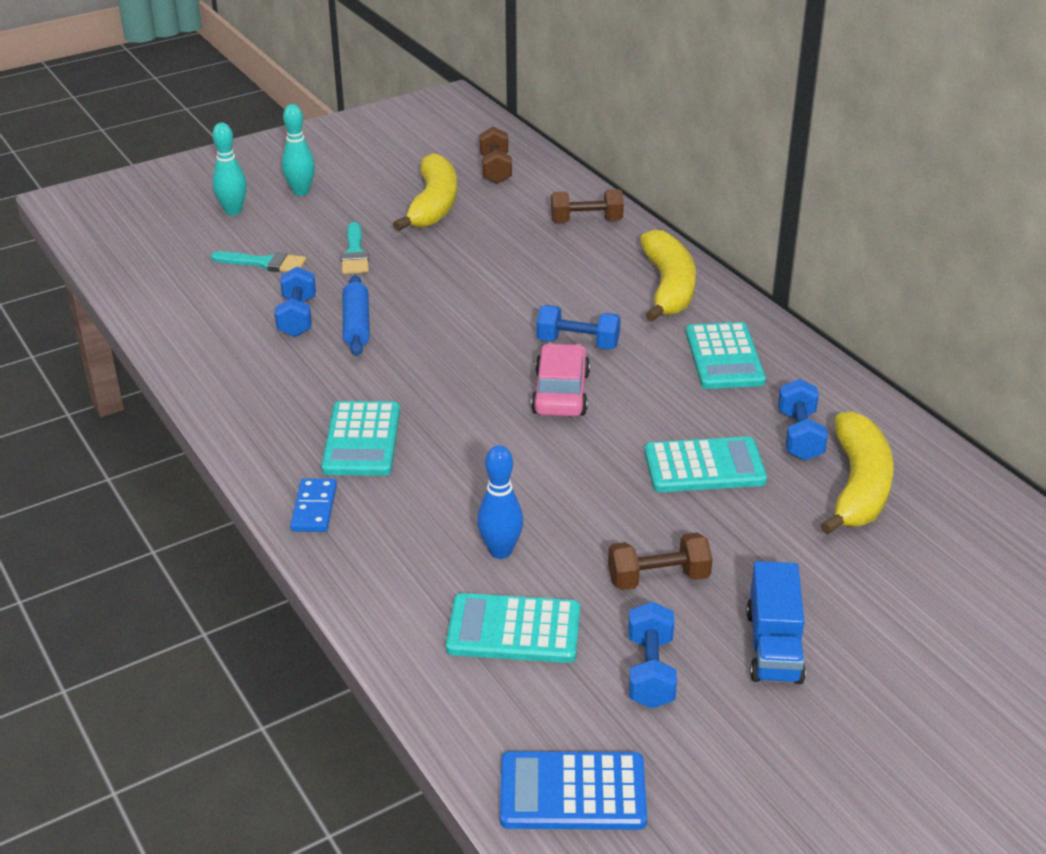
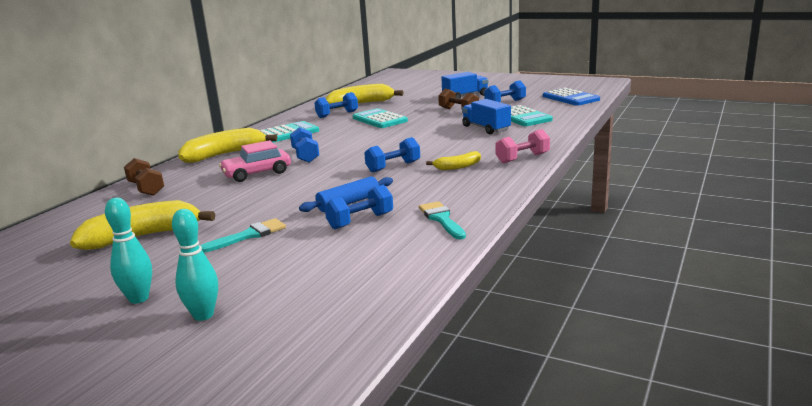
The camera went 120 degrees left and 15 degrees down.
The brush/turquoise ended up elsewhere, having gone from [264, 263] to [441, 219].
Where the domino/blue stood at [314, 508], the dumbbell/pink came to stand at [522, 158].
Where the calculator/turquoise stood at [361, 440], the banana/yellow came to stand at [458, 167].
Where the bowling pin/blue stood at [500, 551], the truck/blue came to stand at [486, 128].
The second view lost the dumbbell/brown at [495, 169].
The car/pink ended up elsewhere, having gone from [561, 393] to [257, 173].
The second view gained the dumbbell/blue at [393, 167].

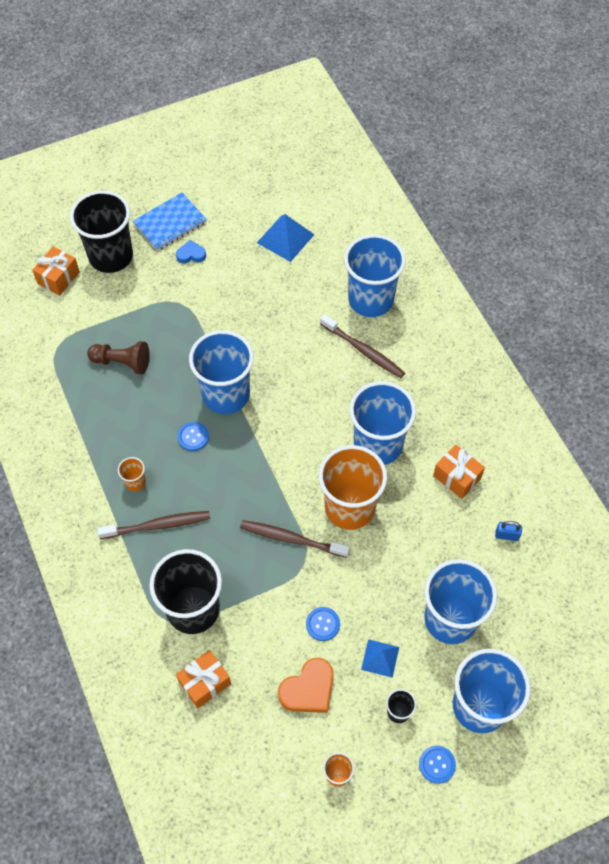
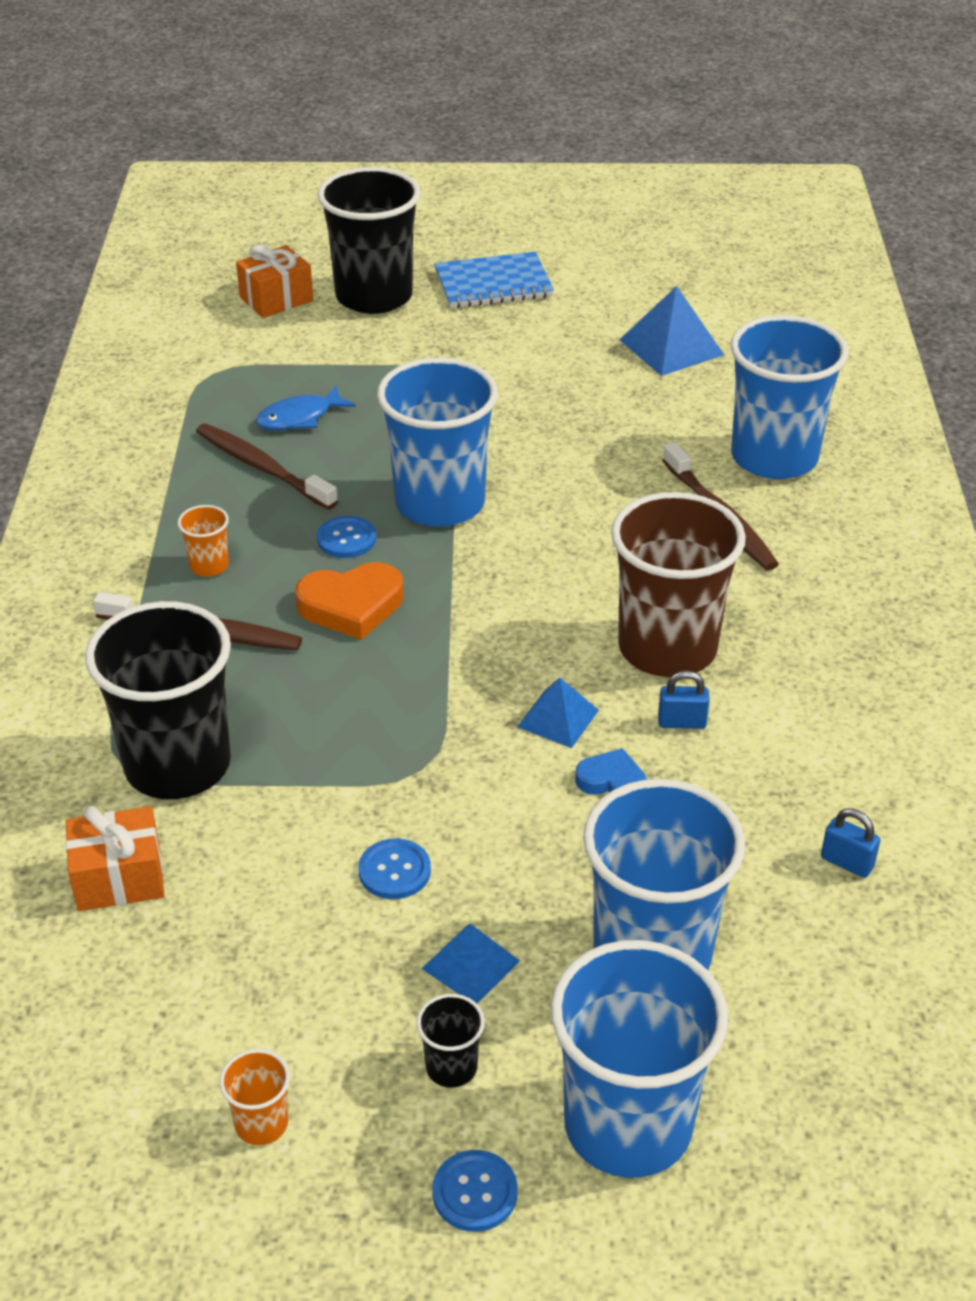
The camera went 25 degrees right and 20 degrees down.
Where the pawn/brown stood at [122, 362], the fish/blue came to stand at [299, 418].
The heart/blue ended up elsewhere, having gone from [191, 254] to [612, 781].
The toothbrush/brown ended up elsewhere, having gone from [291, 539] to [262, 467].
The heart/orange ended up elsewhere, having gone from [308, 689] to [351, 606].
Where the cup/orange stood at [349, 507], the pyramid/blue came to stand at [558, 718].
What was the cup/blue at [378, 445] turned into the cup/brown at [667, 648].
The second view lost the gift/orange at [457, 477].
The second view gained the padlock/blue at [681, 722].

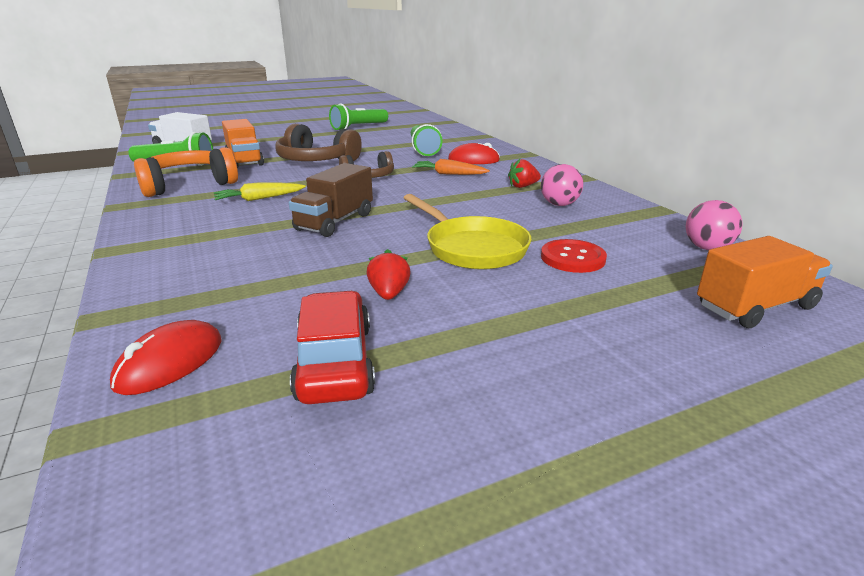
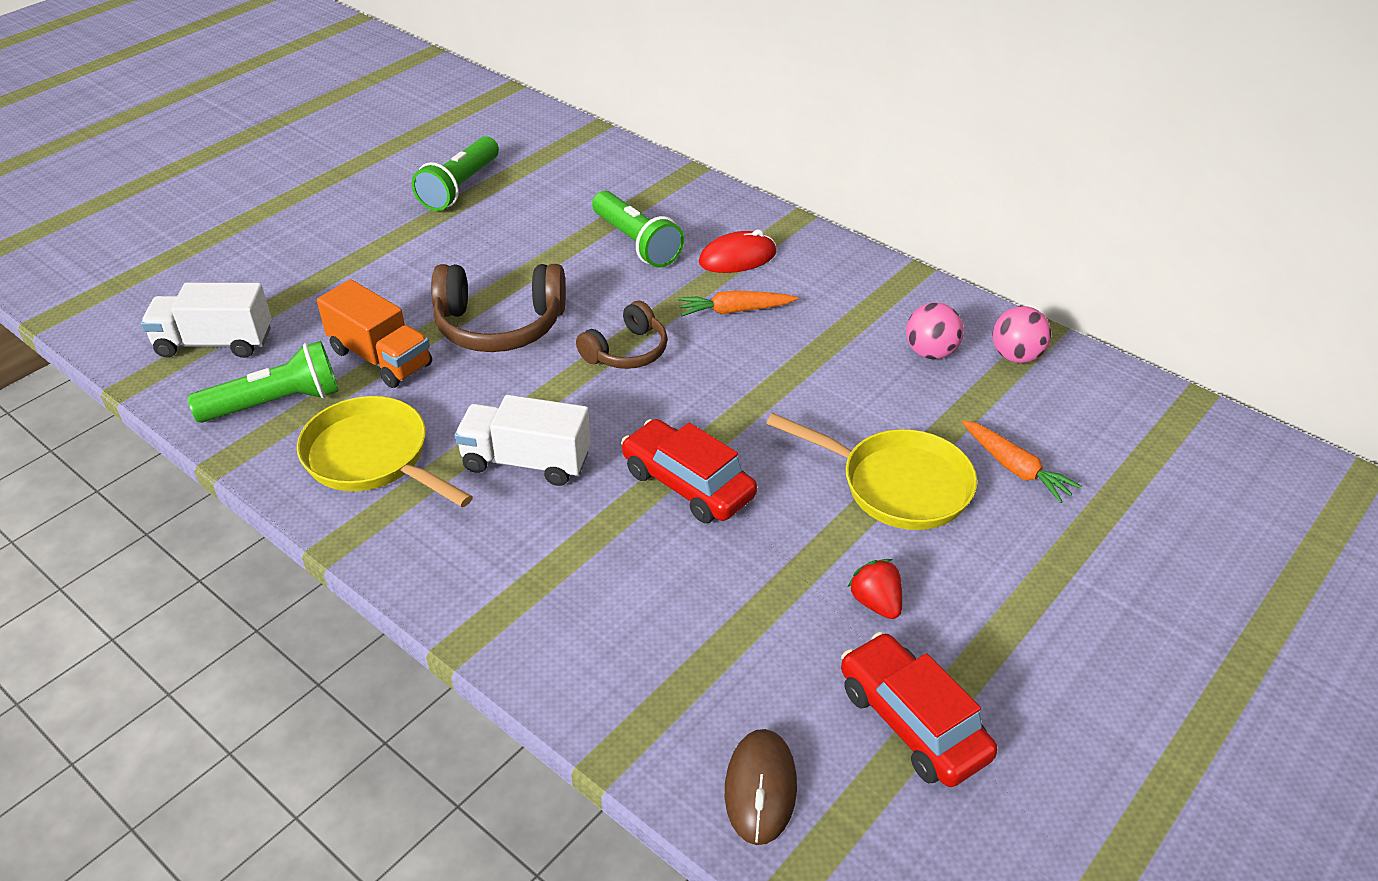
The camera went 25 degrees left and 15 degrees up.
What was the mouse/red at [170, 363] turned into the mouse/brown at [760, 788].
Where the headphones/orange stood at [188, 185], the pan/yellow came to stand at [372, 458].
Where the carrot/yellow stood at [259, 199], the truck/white came to stand at [526, 461].
Where the truck/brown stood at [335, 222], the car/red came to stand at [687, 484].
The second view lost the strawberry/red at [522, 186].
Where the button/red stood at [572, 258], the carrot/orange came to stand at [1015, 468].
The ball/pink ended up elsewhere, having gone from [707, 248] to [1016, 356].
The second view lost the truck/orange at [755, 307].

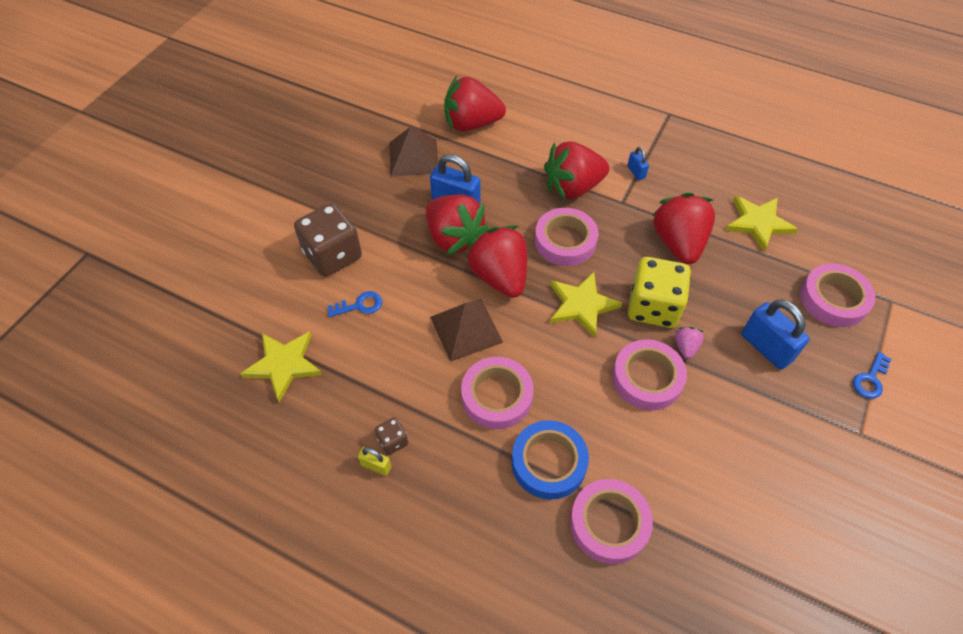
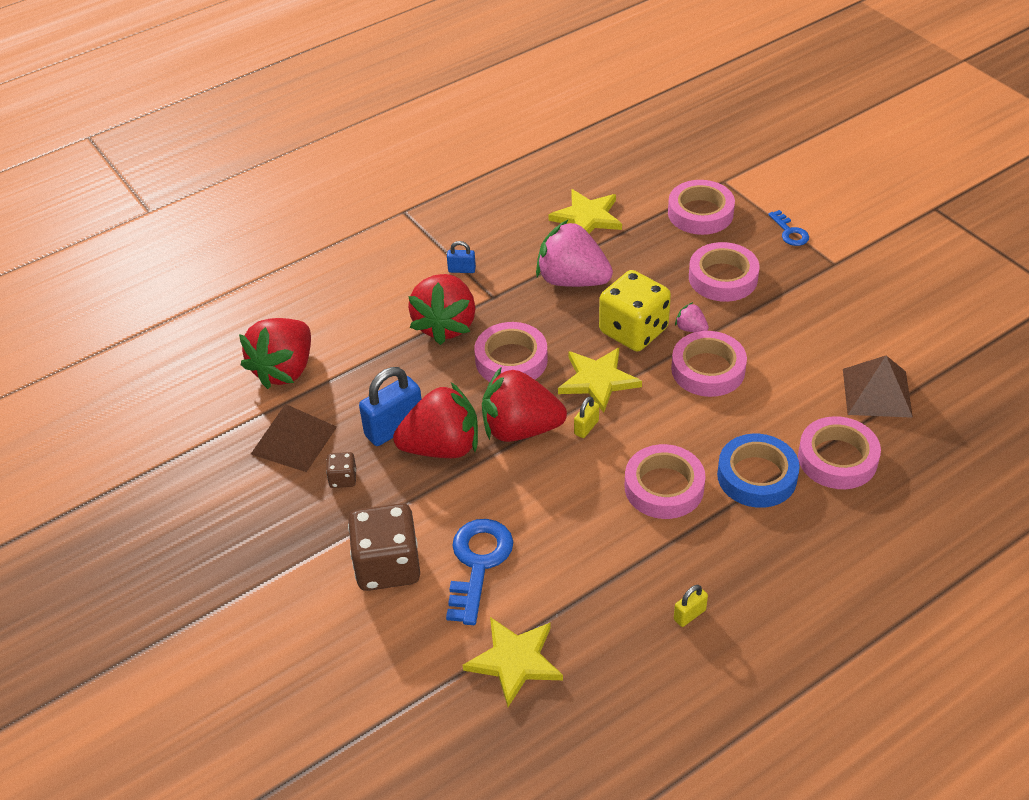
The camera went 60 degrees left and 10 degrees down.
The size of the key/blue at [360, 305] changed by a factor of 1.83.
The dice/brown ended up elsewhere, having gone from [393, 441] to [343, 478].
The pyramid/brown ended up elsewhere, having gone from [466, 329] to [877, 392].
What was the strawberry/red at [678, 243] turned into the strawberry/pink at [572, 280].
Where the padlock/blue stood at [766, 347], the tape/pink came to stand at [723, 278].
The second view gained the padlock/yellow at [586, 427].

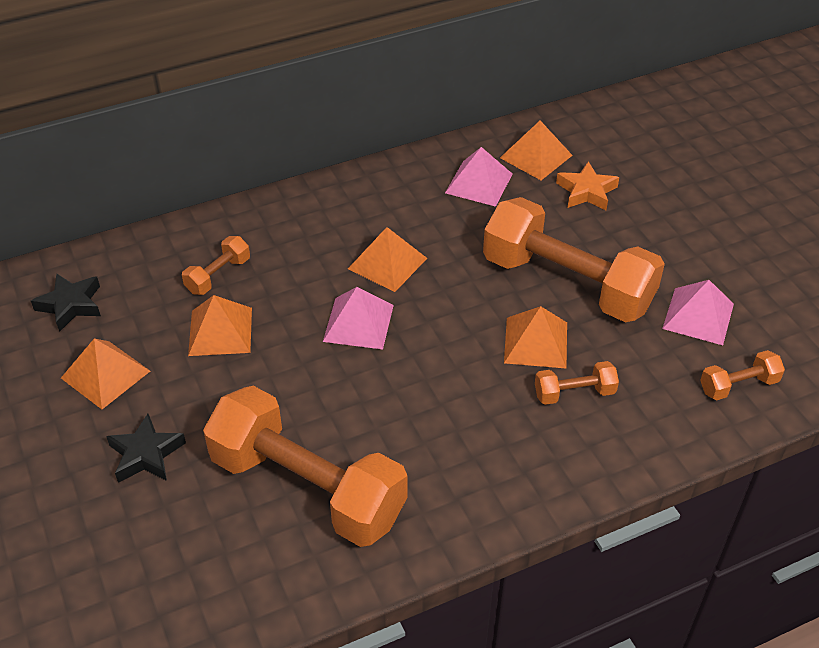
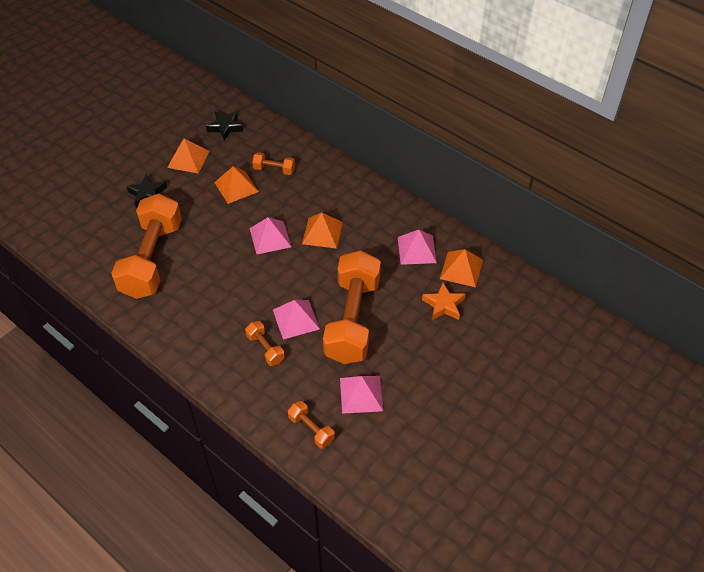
The camera went 65 degrees right and 5 degrees up.
What was the pyramid/orange at [536, 342] turned into the pyramid/pink at [296, 319].

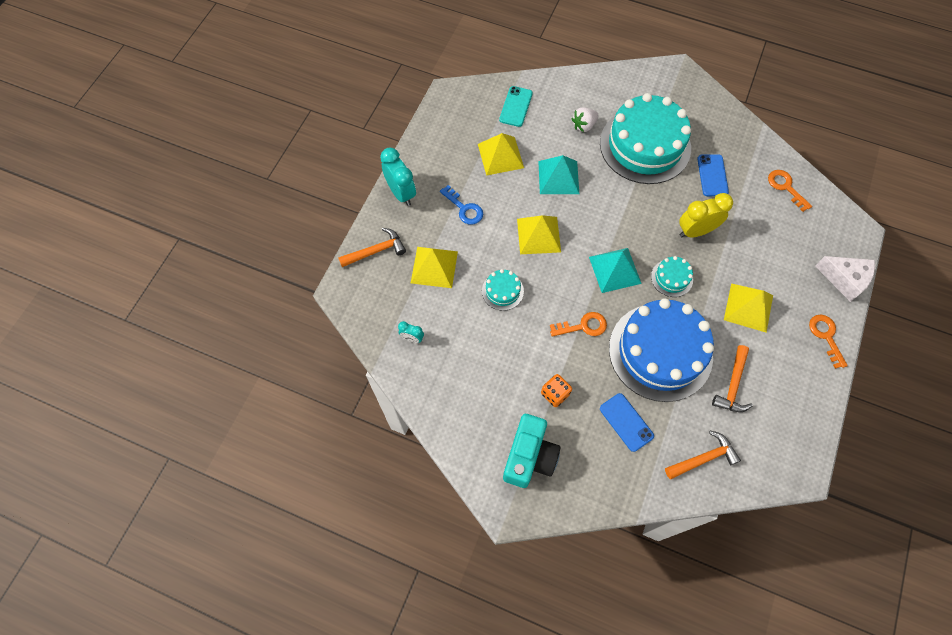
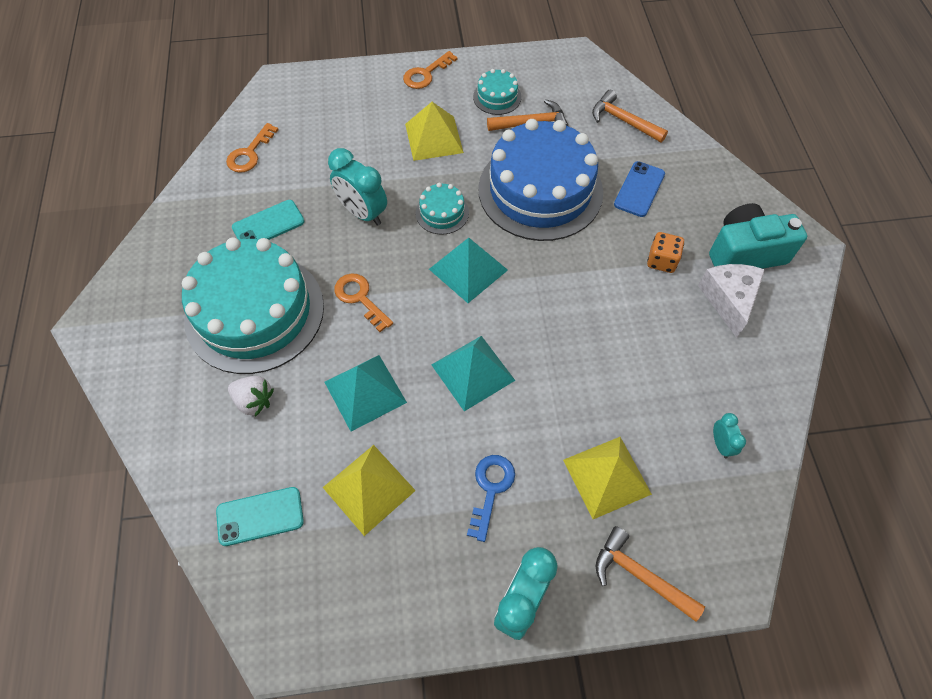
The camera went 120 degrees left and 5 degrees down.
The cake/turquoise ended up elsewhere, having gone from [502, 291] to [497, 97].
What was the pyramid/yellow at [538, 235] turned into the pyramid/turquoise at [472, 372].
The key/orange ended up elsewhere, having gone from [583, 326] to [360, 298].
What was the clock/yellow at [695, 231] turned into the clock/turquoise at [362, 213].
What was the phone/blue at [712, 175] turned into the phone/turquoise at [268, 225].
The cheese/white ended up elsewhere, having gone from [844, 280] to [729, 300].

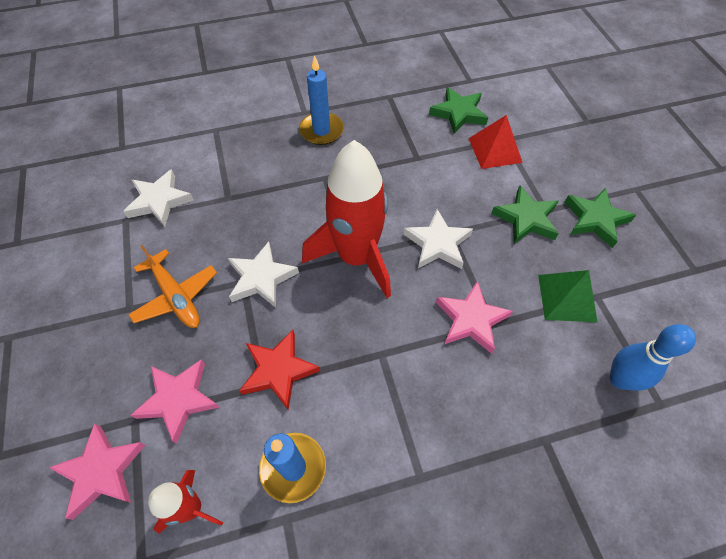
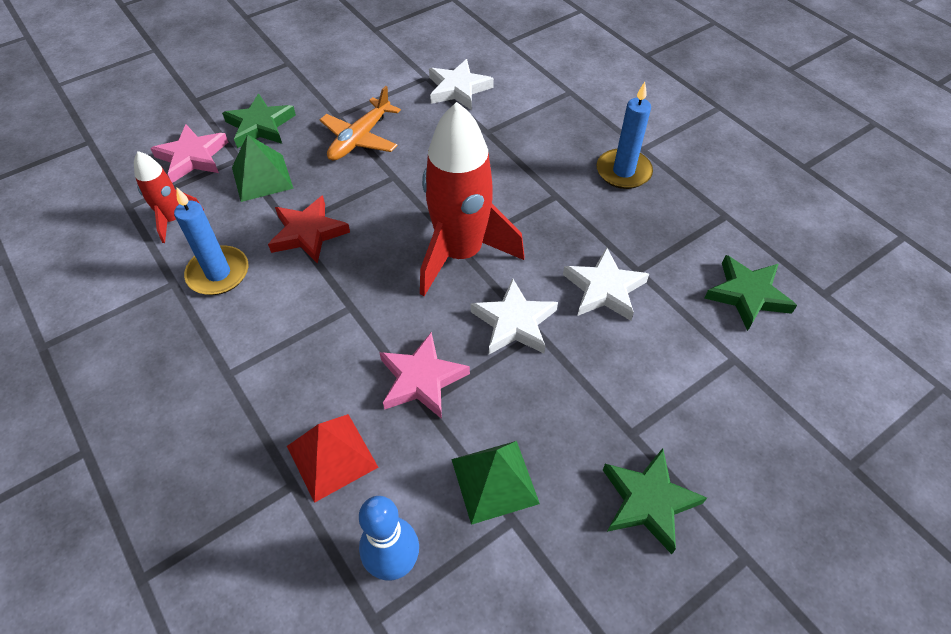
The camera went 70 degrees right and 5 degrees down.
Where the star/pink stood at [178, 399], the pyramid/green came to stand at [262, 177].
The star/white ended up elsewhere, having gone from [261, 278] to [604, 289].
The pyramid/red ended up elsewhere, having gone from [495, 150] to [332, 456].
The star/green ended up elsewhere, having gone from [526, 219] to [260, 126].

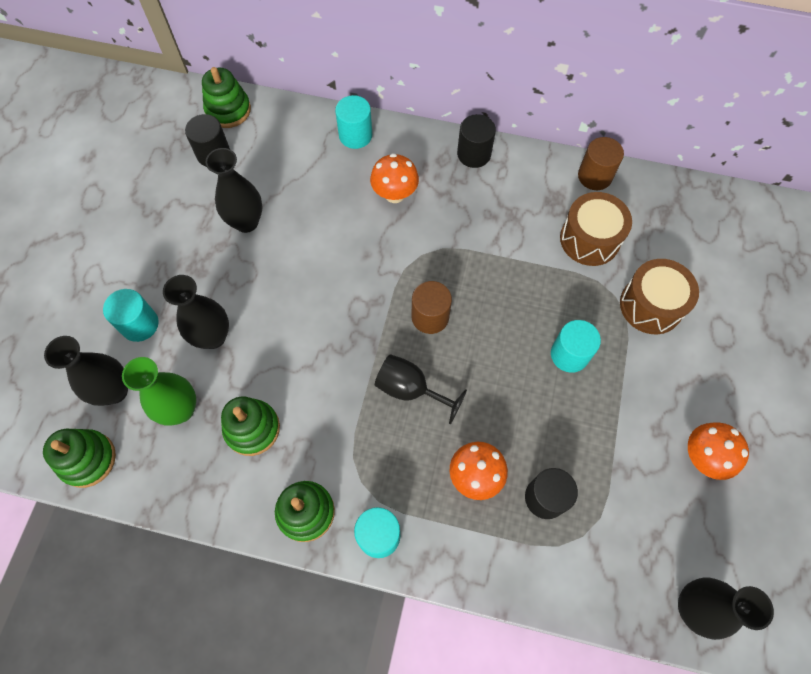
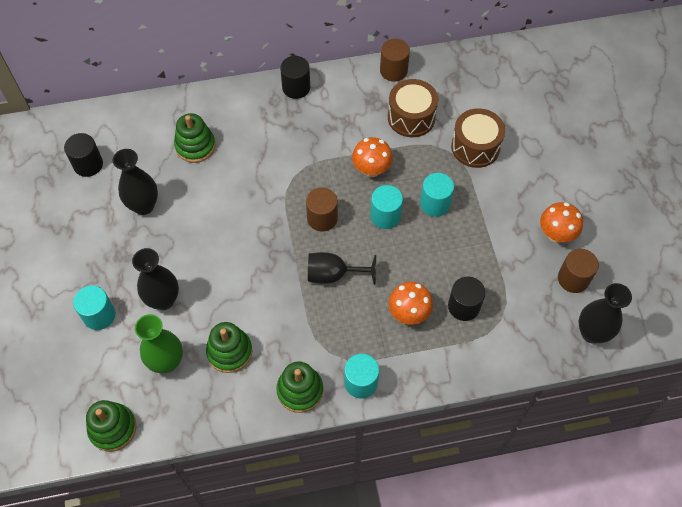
The camera went 25 degrees left and 5 degrees down.
The second view lost the vase/black at [114, 391].
The stacking toy/green ended up elsewhere, having gone from [228, 110] to [195, 146].
The cylinder/turquoise ended up elsewhere, having gone from [355, 135] to [385, 216].
The mushroom/orange ended up elsewhere, having gone from [394, 194] to [371, 169].
The second view gained the cylinder/brown at [573, 279].

